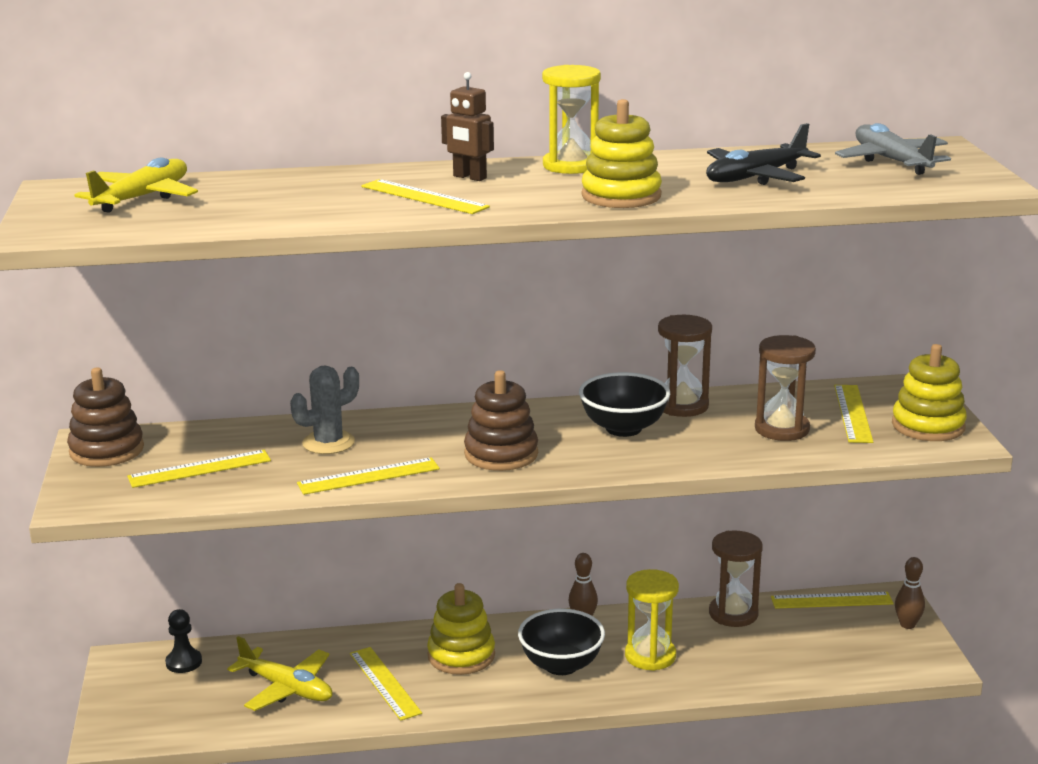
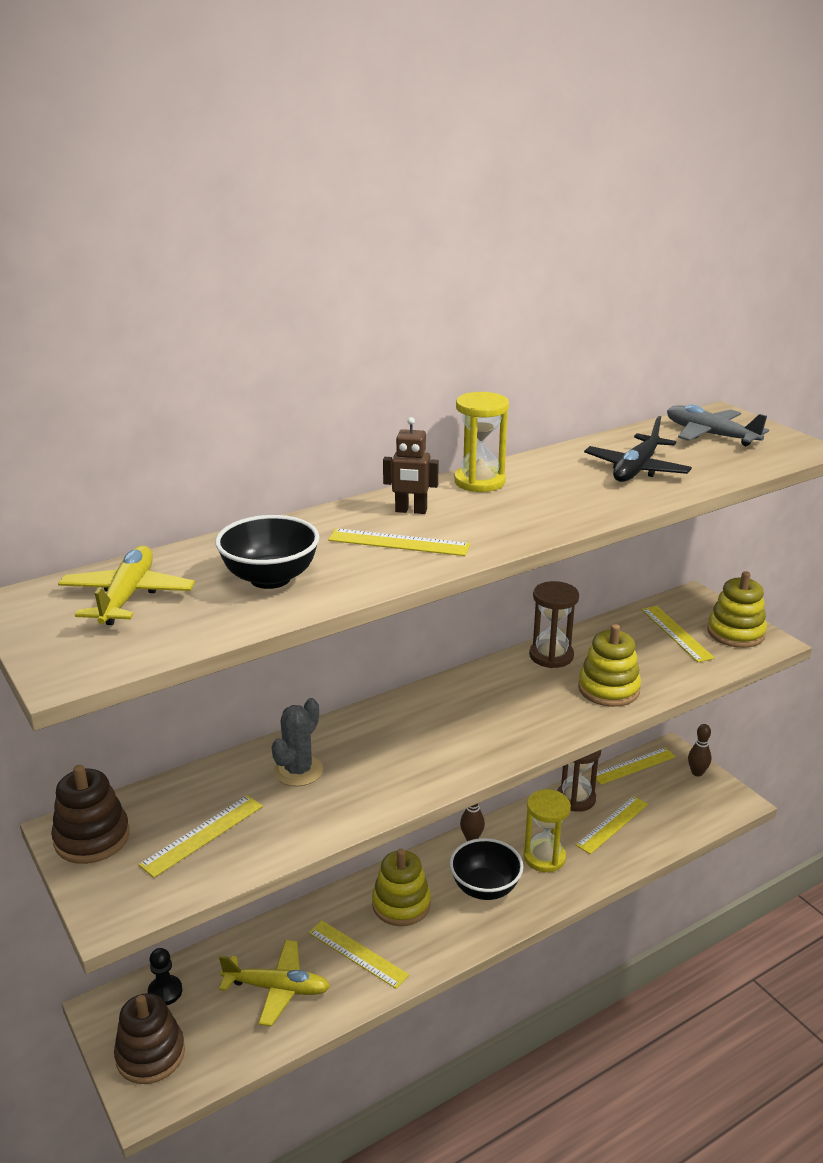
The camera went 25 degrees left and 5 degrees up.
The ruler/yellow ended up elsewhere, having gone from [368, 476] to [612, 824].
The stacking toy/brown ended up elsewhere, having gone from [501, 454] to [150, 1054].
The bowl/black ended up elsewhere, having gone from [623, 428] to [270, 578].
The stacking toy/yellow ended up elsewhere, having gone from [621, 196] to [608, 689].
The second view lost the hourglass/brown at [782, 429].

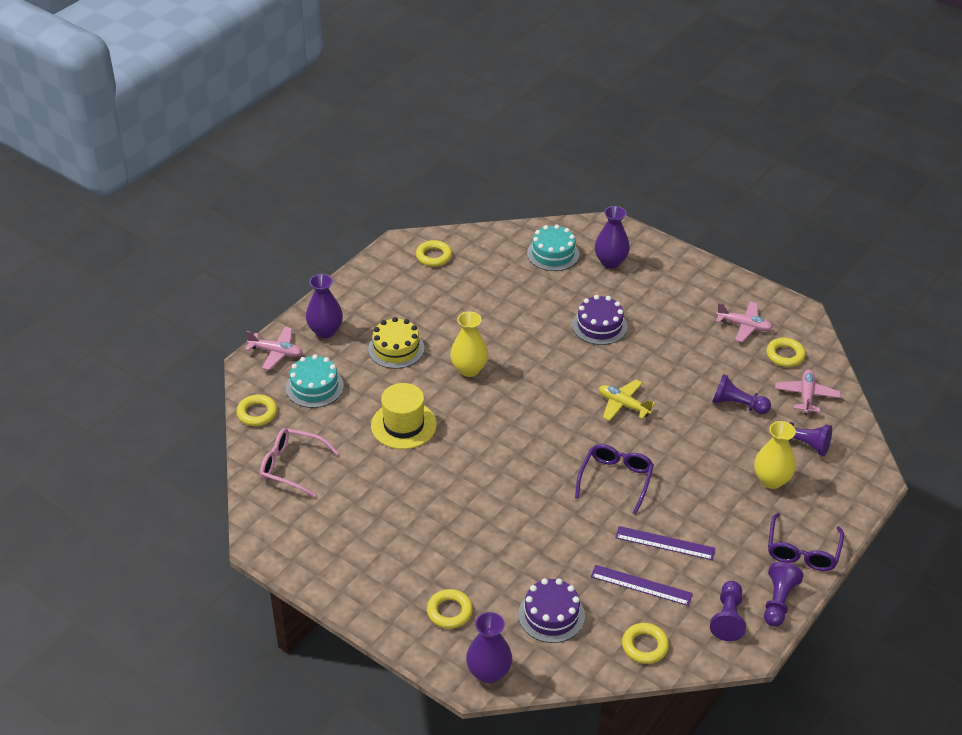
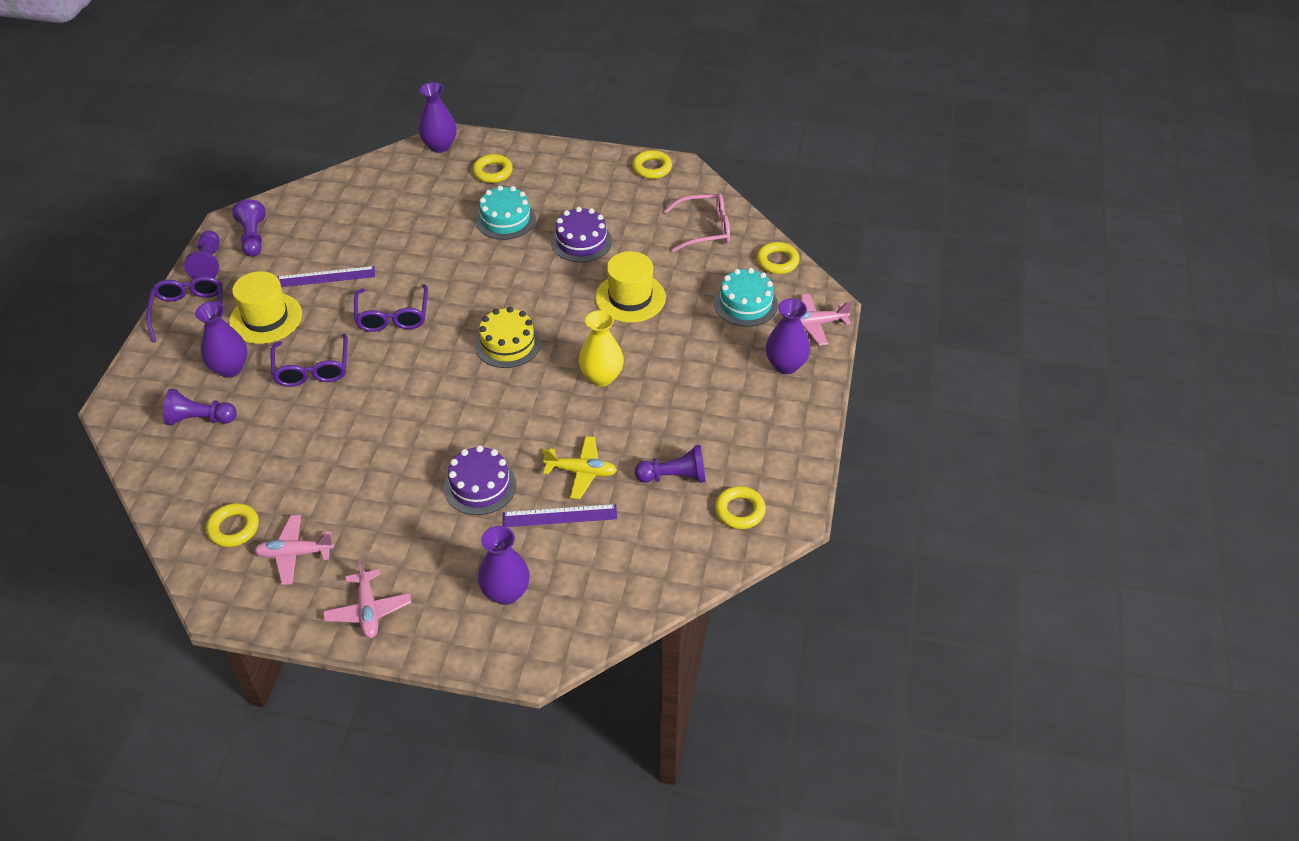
The camera went 155 degrees right and 5 degrees up.
The cake/yellow ended up elsewhere, having gone from [396, 349] to [508, 344].
The cake/purple ended up elsewhere, having gone from [551, 615] to [581, 241].
The cake/turquoise ended up elsewhere, having gone from [553, 254] to [505, 219].
The ruler/purple ended up elsewhere, having gone from [641, 585] to [559, 516].
The plane/yellow ended up elsewhere, having gone from [623, 405] to [581, 472].
The ring/yellow ended up elsewhere, having gone from [644, 646] to [652, 168].
The pawn/purple ended up elsewhere, having gone from [737, 405] to [674, 476].
What was the vase/yellow at [771, 480] turned into the vase/purple at [230, 368].
The plane/pink ended up elsewhere, having gone from [806, 395] to [368, 610].
The second view gained the hat/yellow at [266, 318].
The second view gained the glasses/purple at [312, 369].

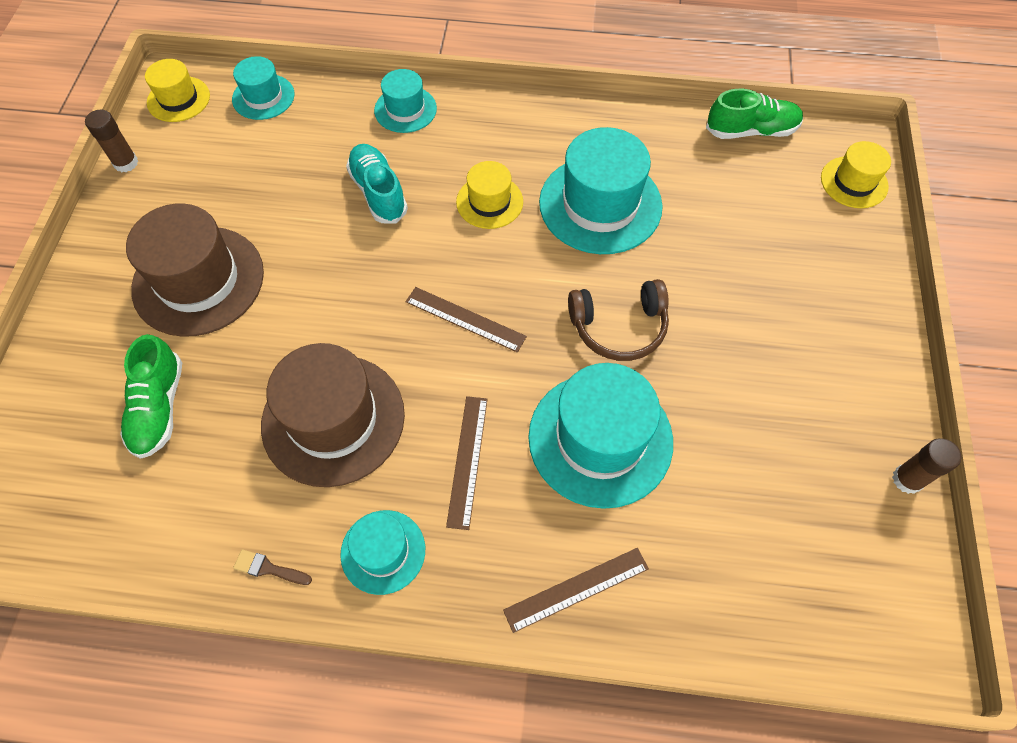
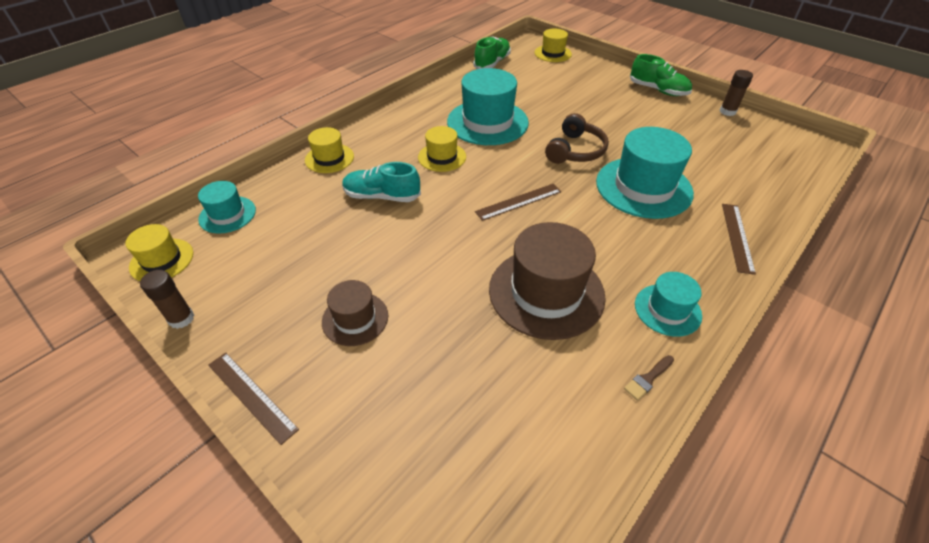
The camera went 55 degrees left and 15 degrees down.
The shoe/green ended up elsewhere, having gone from [159, 408] to [658, 90].
The size of the hat/brown at [198, 280] changed by a factor of 0.55.
What was the hat/turquoise at [405, 109] turned into the hat/yellow at [329, 158].
The ruler/brown ended up elsewhere, having gone from [467, 460] to [251, 396].

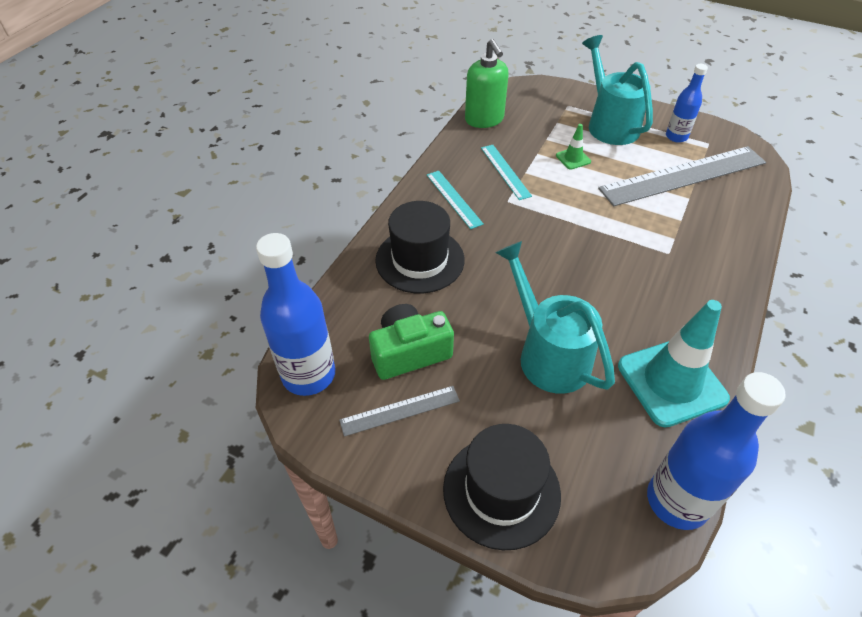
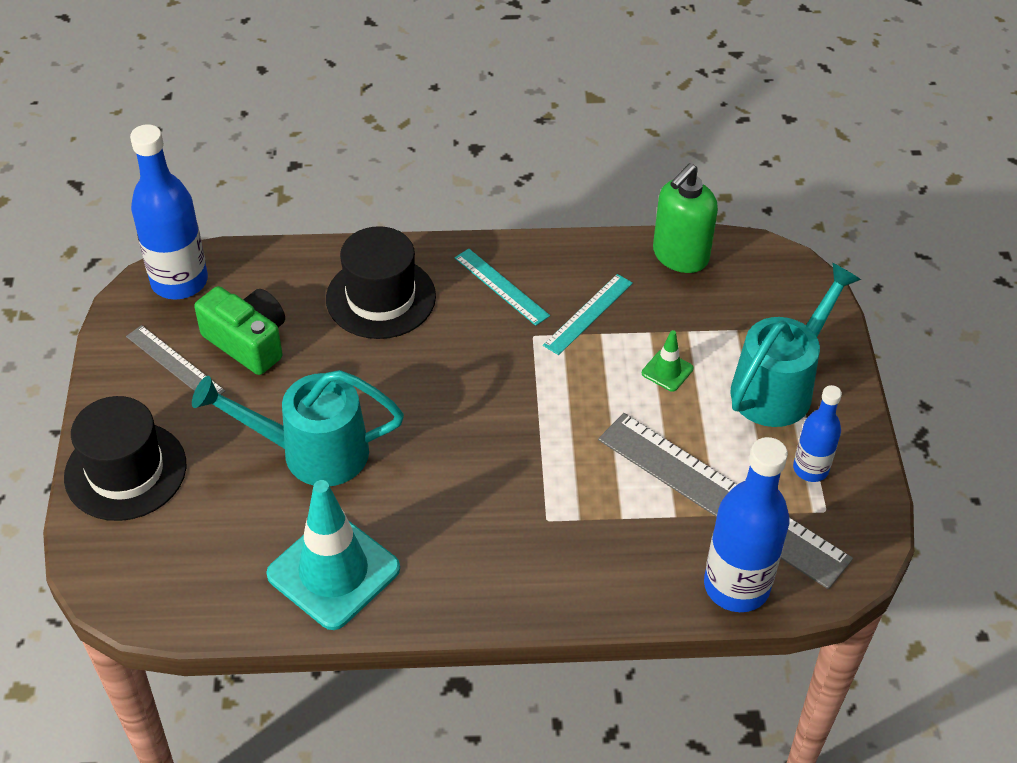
The camera went 60 degrees right and 0 degrees up.
The ruler/turquoise at [454, 199] ended up facing another way, 75 degrees counterclockwise from before.
The watering can/turquoise at [548, 353] ended up facing another way, 120 degrees counterclockwise from before.
The bottle/blue ended up elsewhere, having gone from [677, 501] to [736, 586].

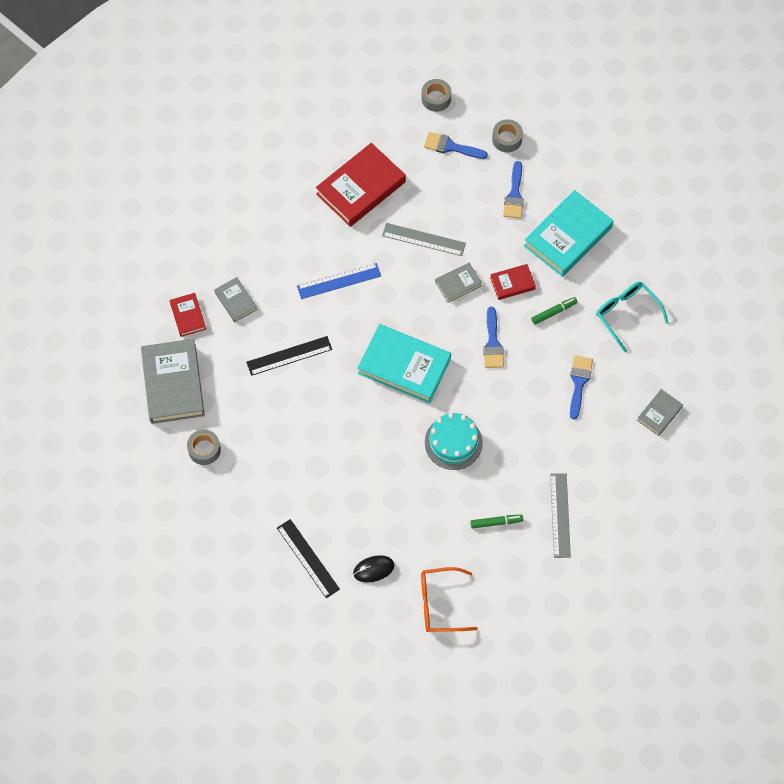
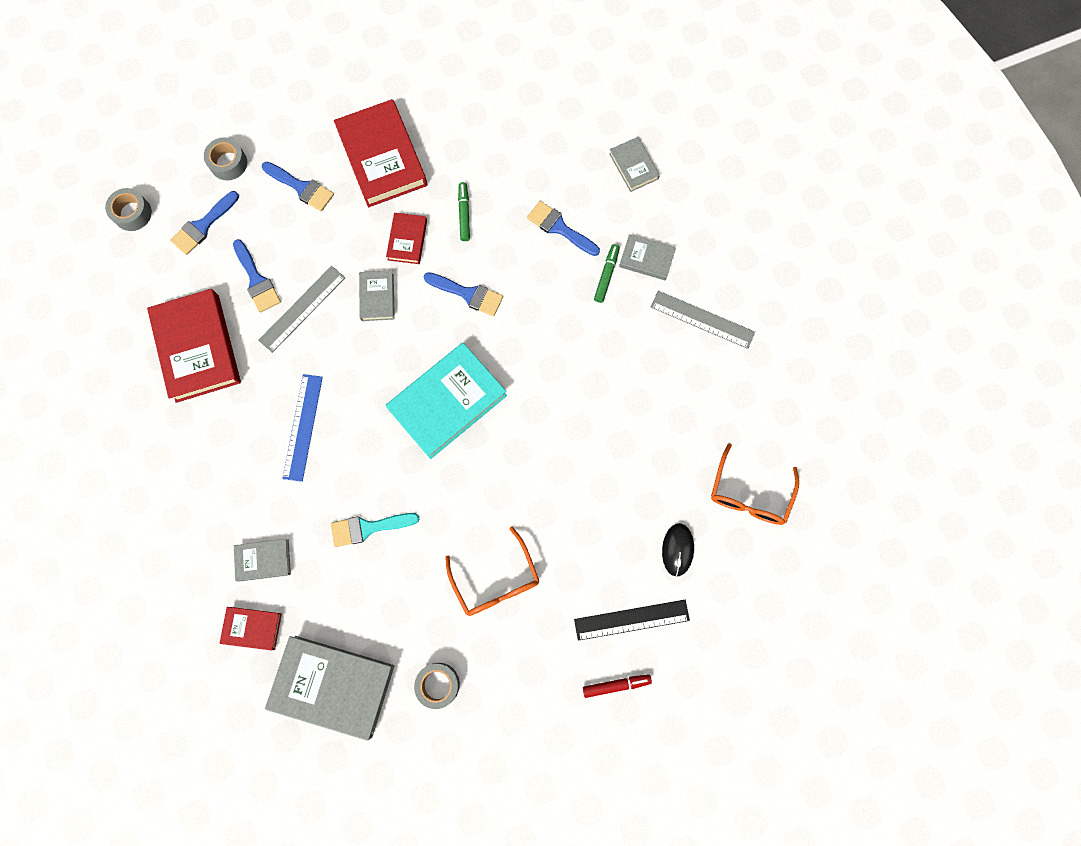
The camera went 65 degrees left and 10 degrees up.
Where the ruler/black stood at [289, 356], the brush/turquoise came to stand at [368, 528].
The second view lost the cake/turquoise at [453, 442].
The marker/green ended up elsewhere, having gone from [496, 522] to [606, 275].
What was the book/turquoise at [568, 236] turned into the book/red at [382, 157].
The second view lost the glasses/turquoise at [626, 314].
The second view gained the brush/blue at [257, 280].
The second view gained the glasses/orange at [495, 580].
The second view gained the marker/red at [616, 685].
The second view gained the book/grey at [646, 259].

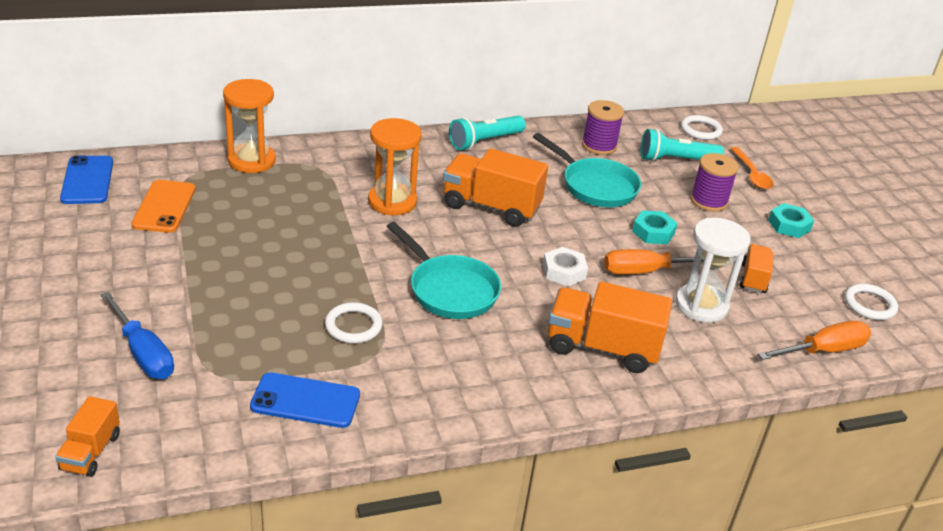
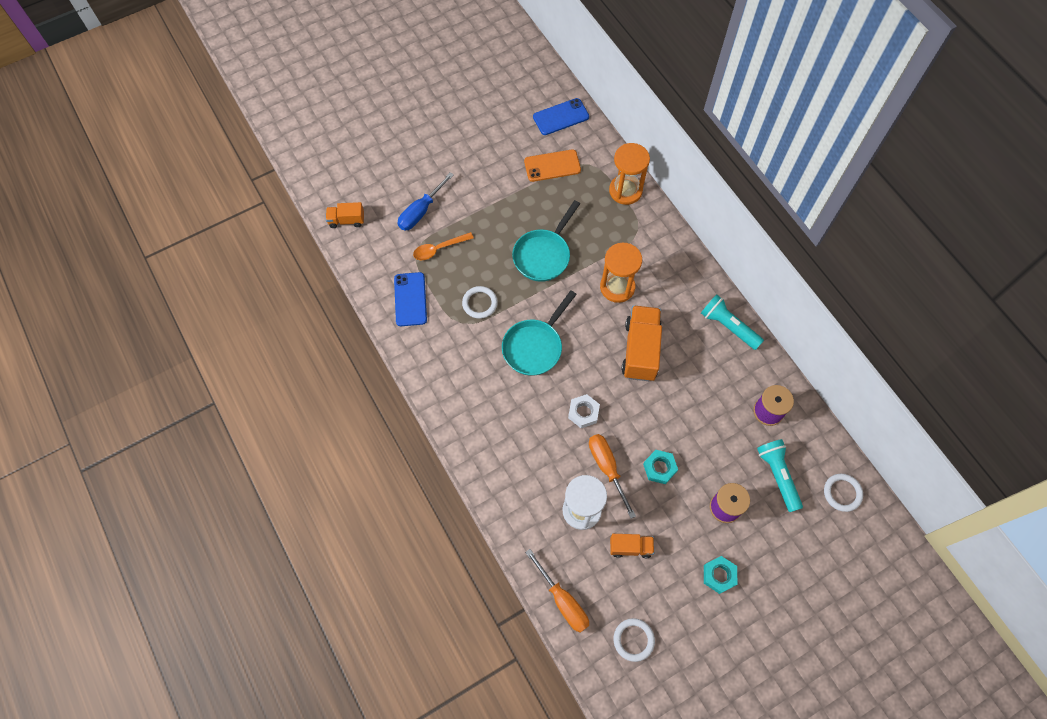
The camera went 80 degrees right and 30 degrees up.
The pan/turquoise ended up elsewhere, having gone from [595, 186] to [543, 255].
The second view lost the truck/orange at [602, 348].
The spoon/orange ended up elsewhere, having gone from [752, 174] to [439, 249].

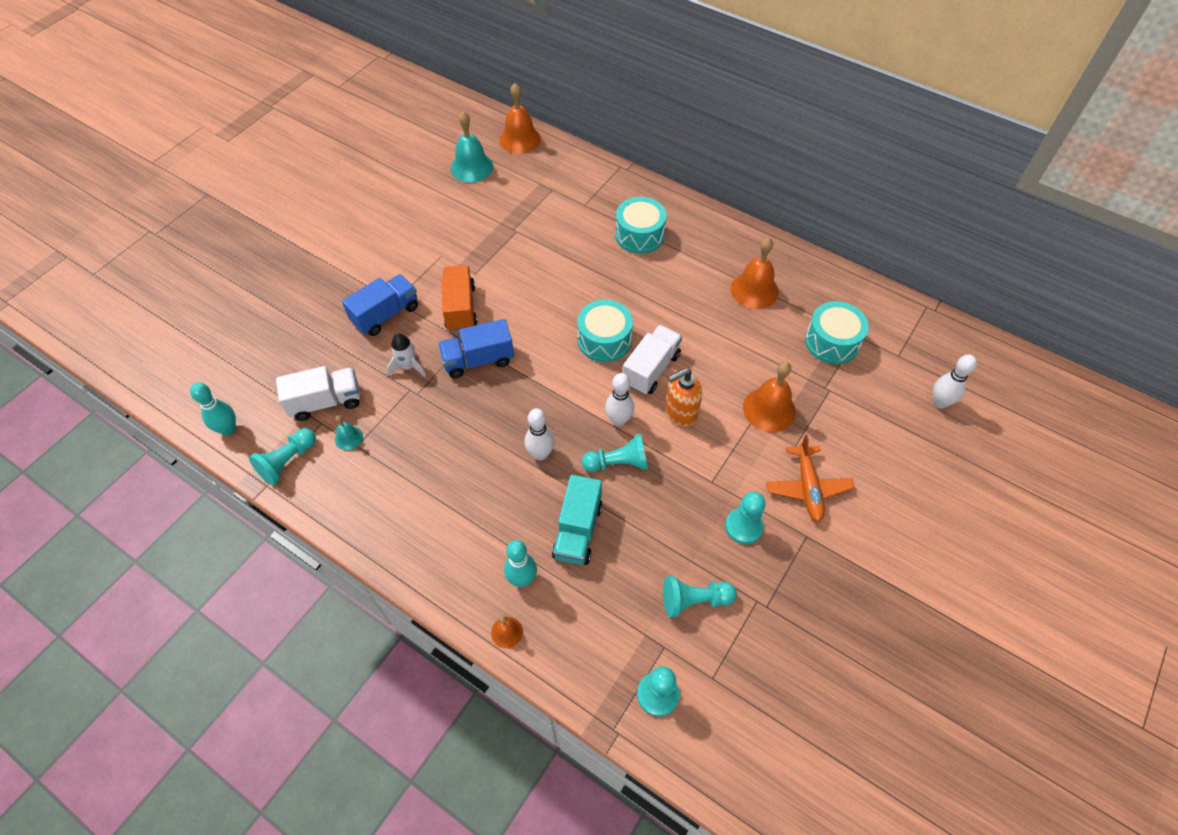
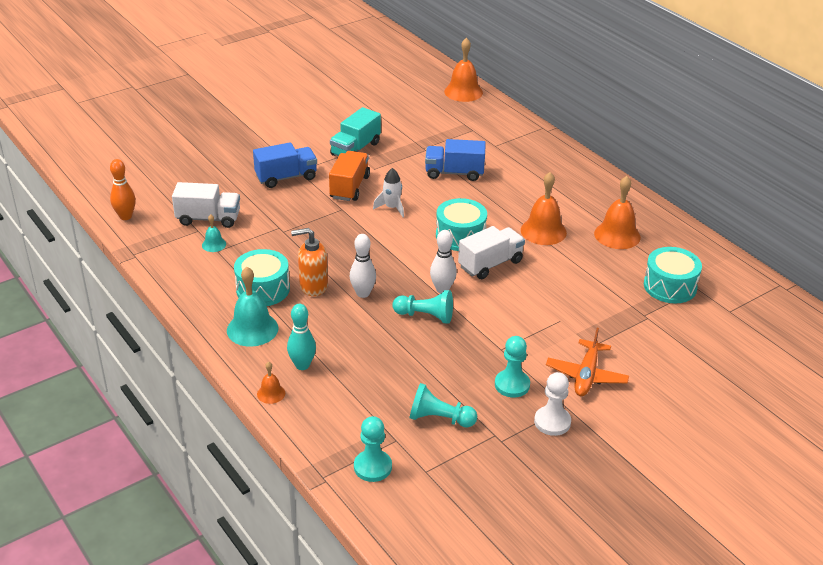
The camera went 20 degrees right and 20 degrees down.
What was the bowling pin/turquoise at [228, 429] turned into the bowling pin/orange at [125, 216].
The second view lost the pawn/turquoise at [288, 461].
The rocket/white ended up elsewhere, having gone from [408, 366] to [392, 208].
The truck/blue ended up elsewhere, having gone from [478, 360] to [454, 173].
The bell/turquoise ended up elsewhere, having gone from [472, 167] to [252, 329].
The truck/turquoise ended up elsewhere, having gone from [577, 530] to [355, 149].
The drum/turquoise ended up elsewhere, having gone from [639, 235] to [263, 289].
The soap dispenser/orange ended up elsewhere, having gone from [680, 412] to [313, 286].
The bell/orange ended up elsewhere, having gone from [769, 409] to [543, 231].
The second view lost the bowling pin/white at [939, 402].
The second view gained the pawn/white at [552, 422].

